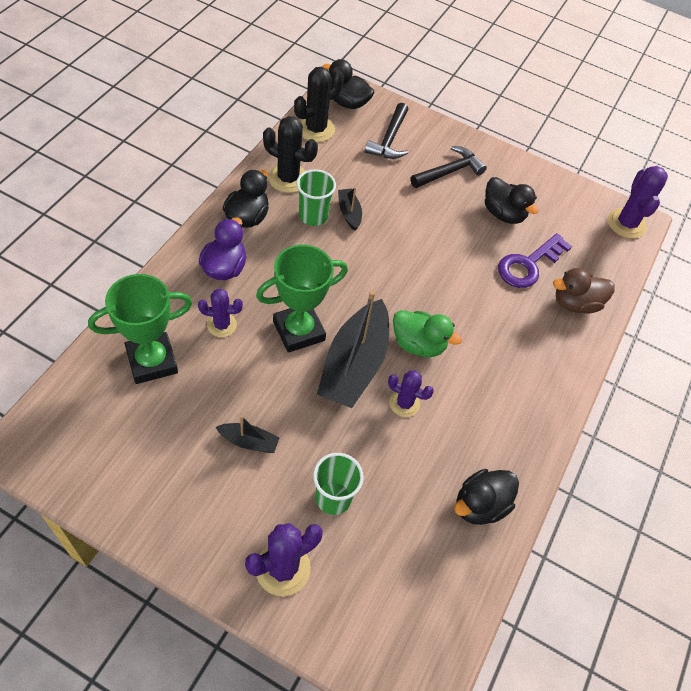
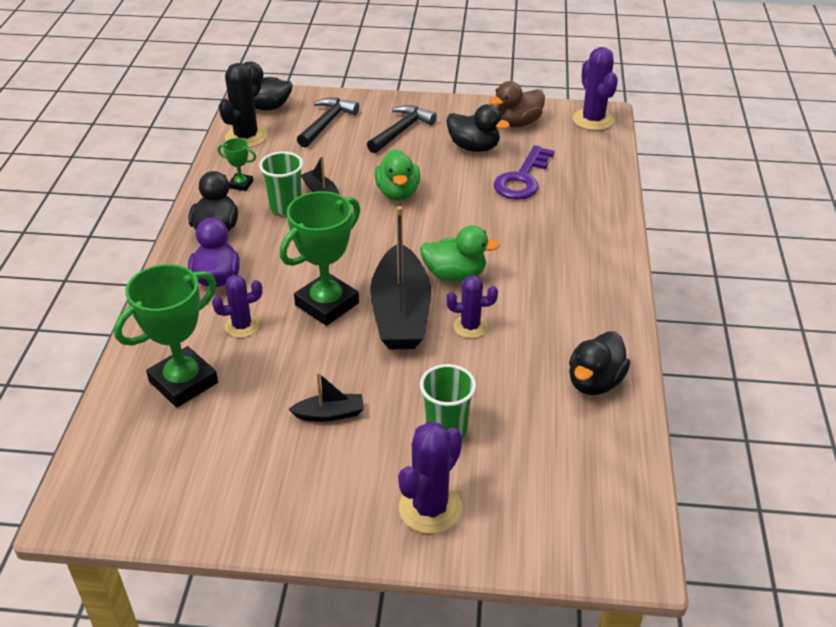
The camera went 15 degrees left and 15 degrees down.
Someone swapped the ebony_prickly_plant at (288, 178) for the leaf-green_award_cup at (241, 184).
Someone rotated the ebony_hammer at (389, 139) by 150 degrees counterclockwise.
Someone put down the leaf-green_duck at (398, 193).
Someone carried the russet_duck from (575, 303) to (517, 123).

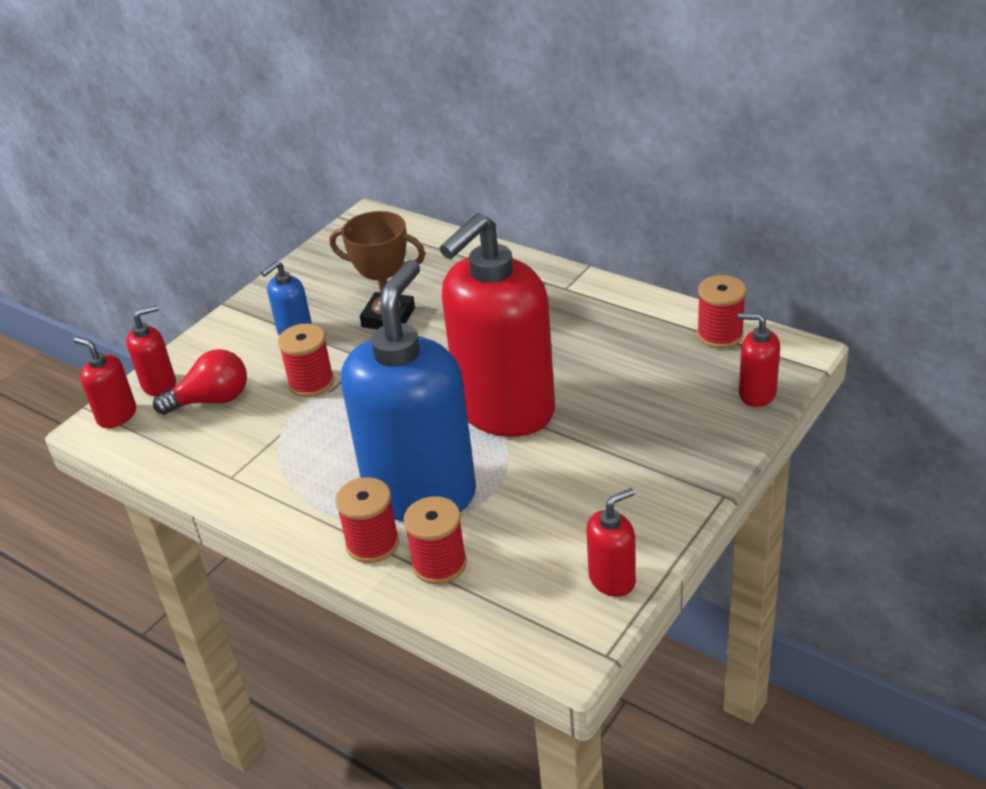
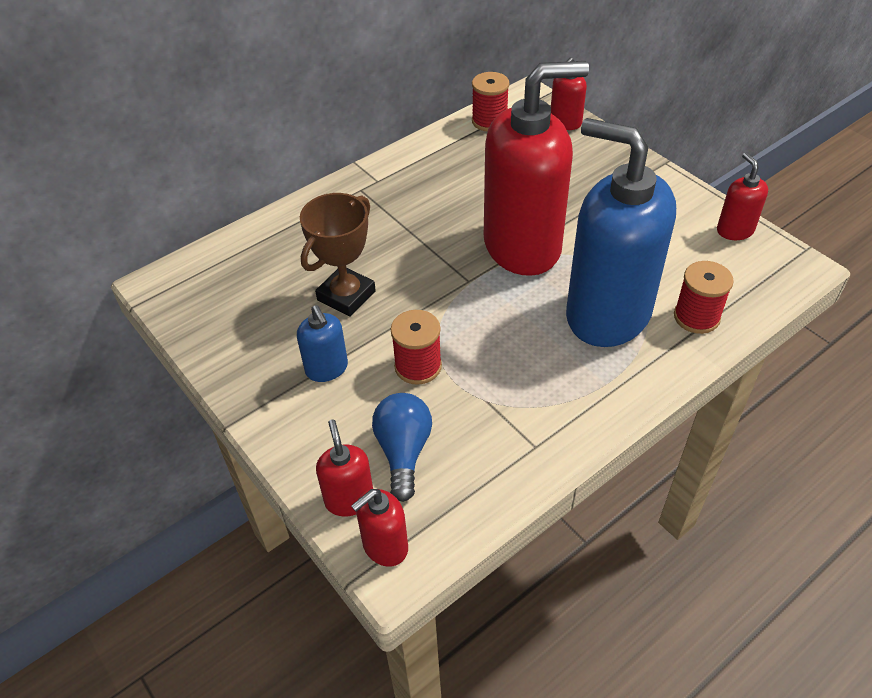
The camera went 75 degrees left and 10 degrees up.
Someone repainted the scarlet_lightbulb at (212, 400), which became the royal_blue_lightbulb at (403, 451).
Someone rotated the scarlet_soap_dispenser at (504, 409) by 75 degrees counterclockwise.
Someone took away the scarlet_bobbin at (372, 543).

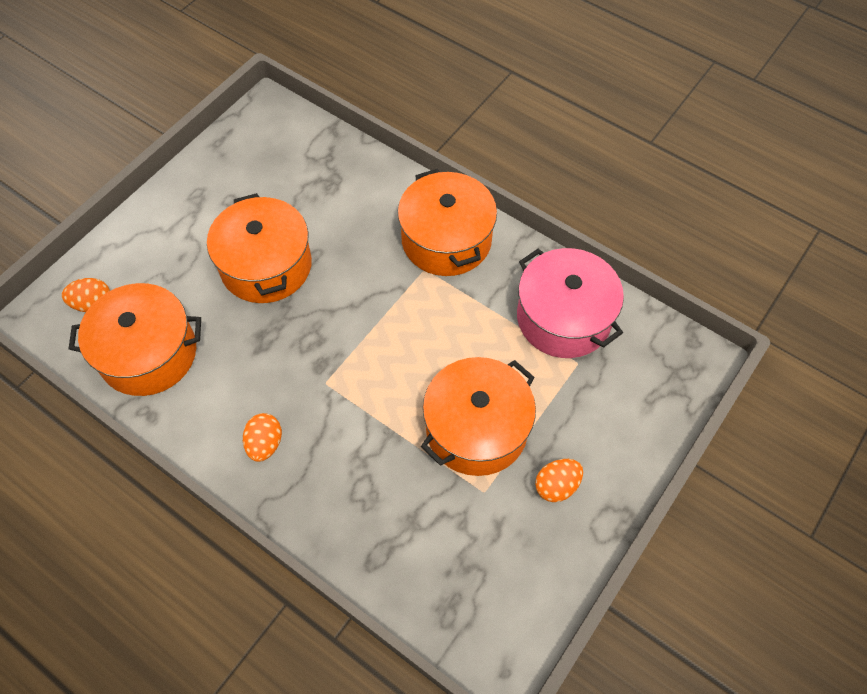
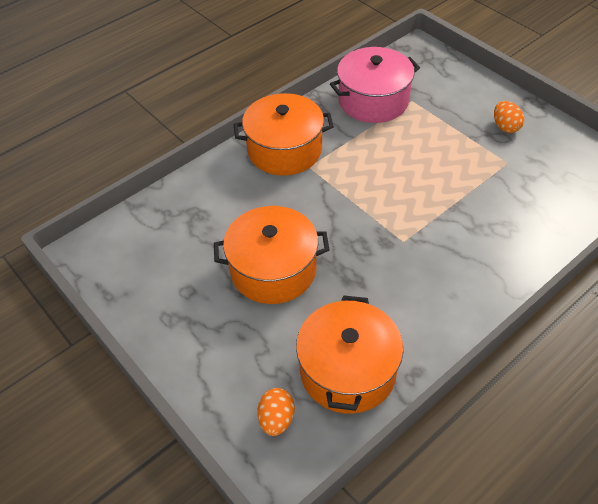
The camera went 75 degrees left and 10 degrees down.
Someone took away the orange_egg_shape at (265, 444).
Someone took away the orange_cooking_pot at (476, 429).

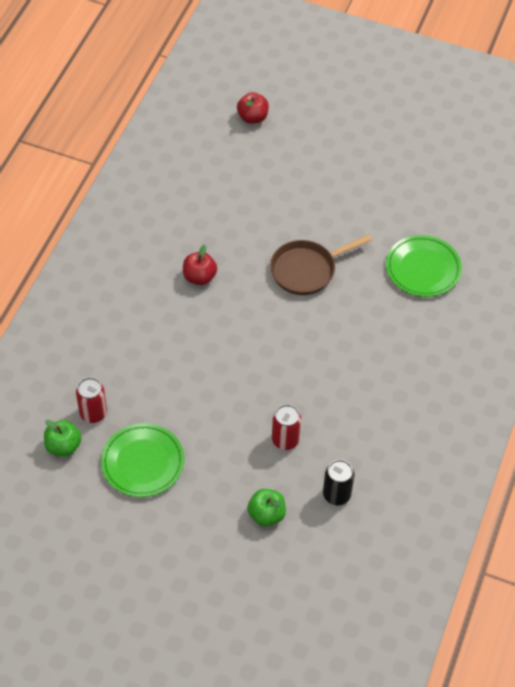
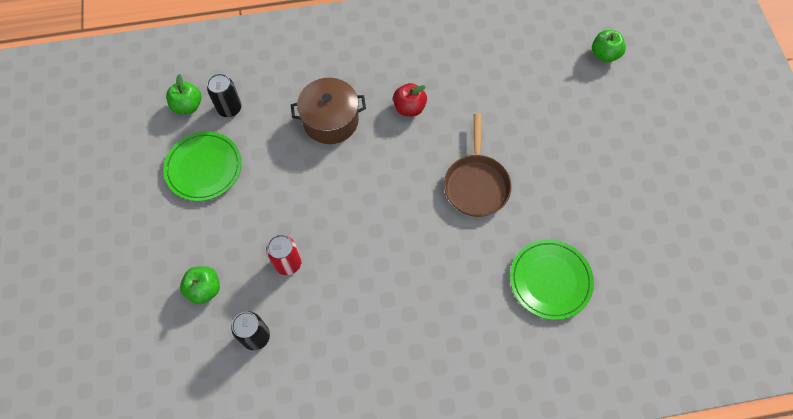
The camera went 60 degrees right and 10 degrees up.
Someone repainted the scarlet_soda_can at (93, 413), which became the ebony_soda_can at (229, 108).
Someone put down the russet_cooking_pot at (330, 120).
Someone rotated the russet_frying_pan at (307, 270) by 120 degrees counterclockwise.
Someone repainted the scarlet_apple_fruit at (252, 117), which became the leaf-green_apple_fruit at (604, 55).

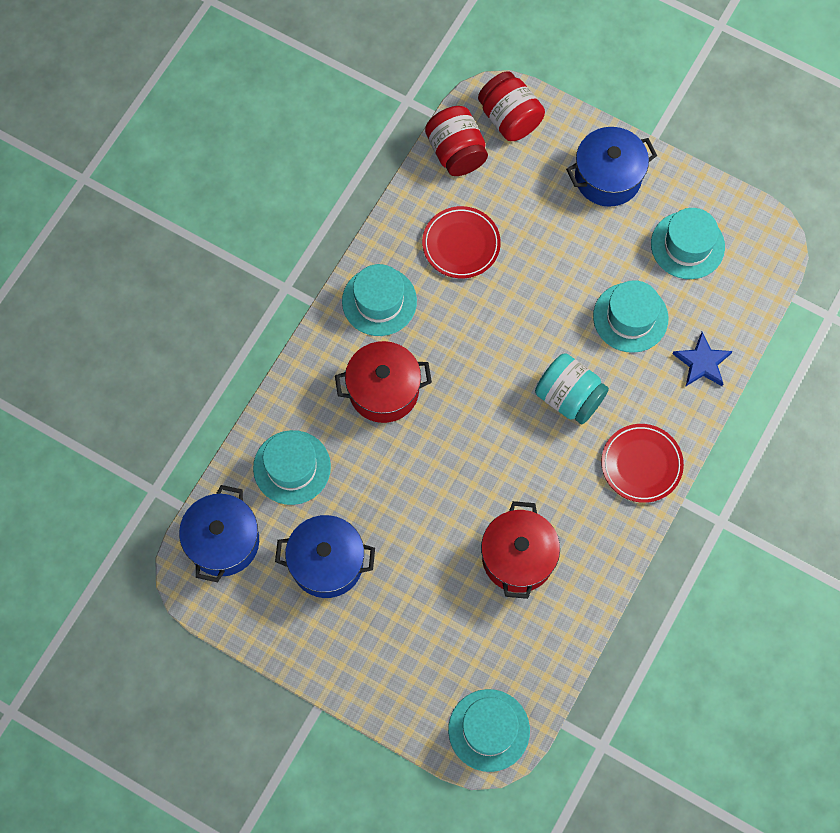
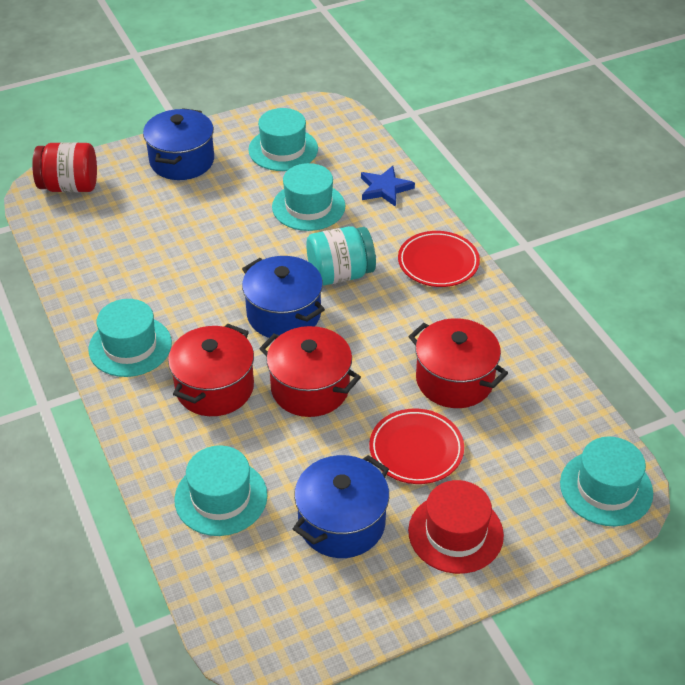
The camera went 55 degrees left and 25 degrees down.
Someone carried the royal_blue_cooking_pot from (223, 541) to (284, 314).
Someone put down the scarlet_cooking_pot at (310, 388).
Someone carried the scarlet_dinner_plate from (461, 244) to (416, 450).
Someone put down the scarlet_top_hat at (455, 533).
Someone took away the scarlet_preserve_jar at (456, 152).

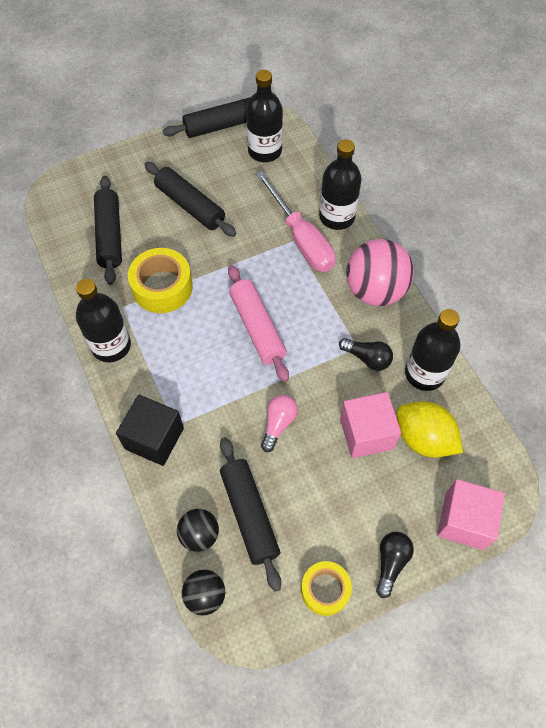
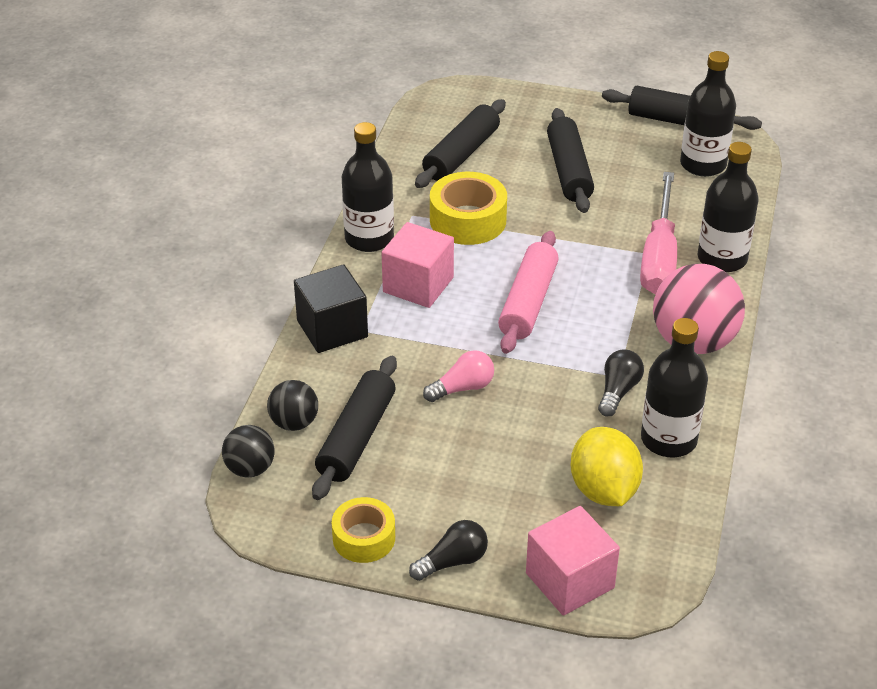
The camera went 40 degrees right and 20 degrees down.
Someone carried the rosy_solid_cube from (366, 433) to (418, 285).
Someone rotated the ebony_lightbulb at (367, 358) by 135 degrees counterclockwise.

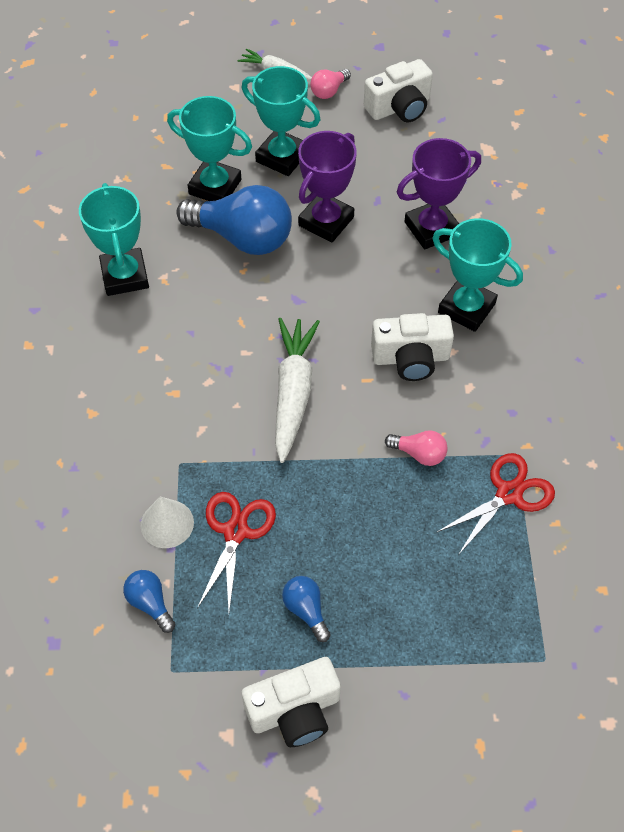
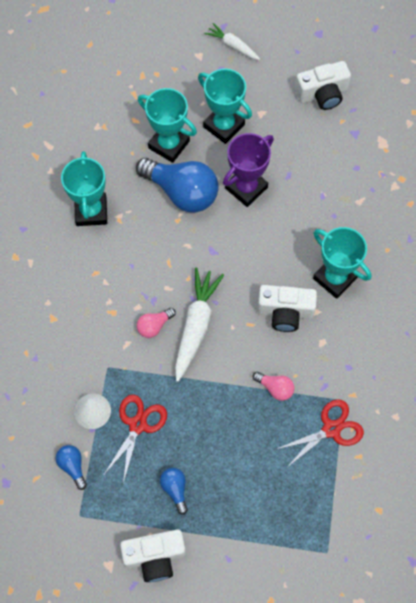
The camera went 10 degrees right and 10 degrees up.
Someone carried the rosy_lightbulb from (329, 91) to (154, 326).
Someone took away the royal_purple_award_cup at (431, 229).

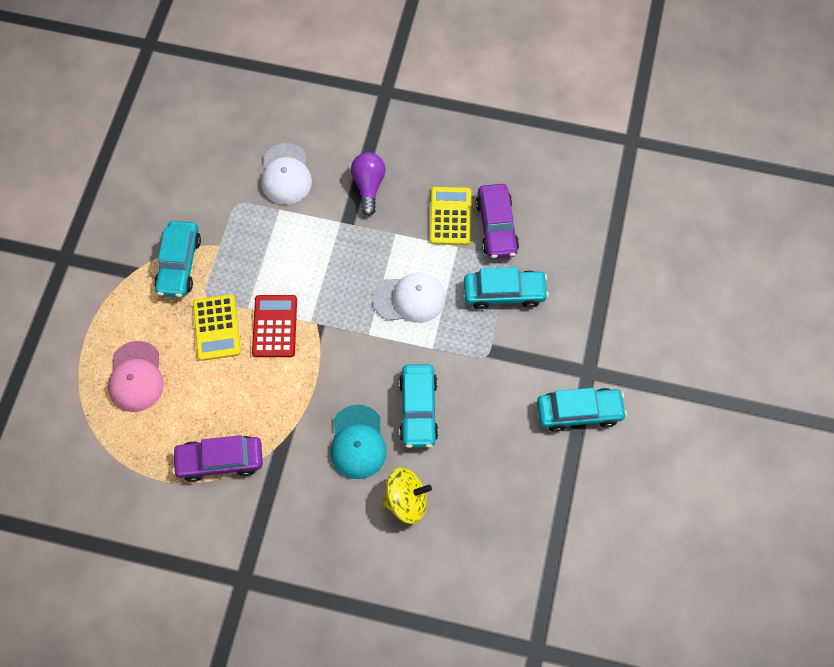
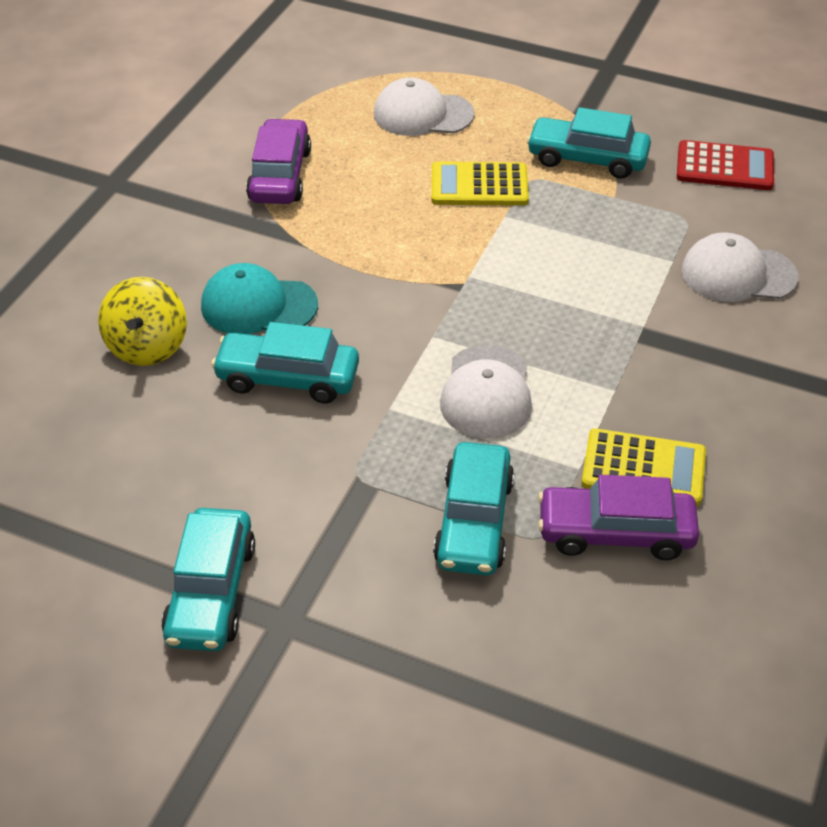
The camera went 100 degrees right and 20 degrees down.
Someone repainted the rosy_cap at (136, 377), which became the white_cap at (423, 114).
Someone carried the scarlet_adding_machine from (275, 326) to (724, 167).
Someone took away the royal_purple_lightbulb at (368, 186).

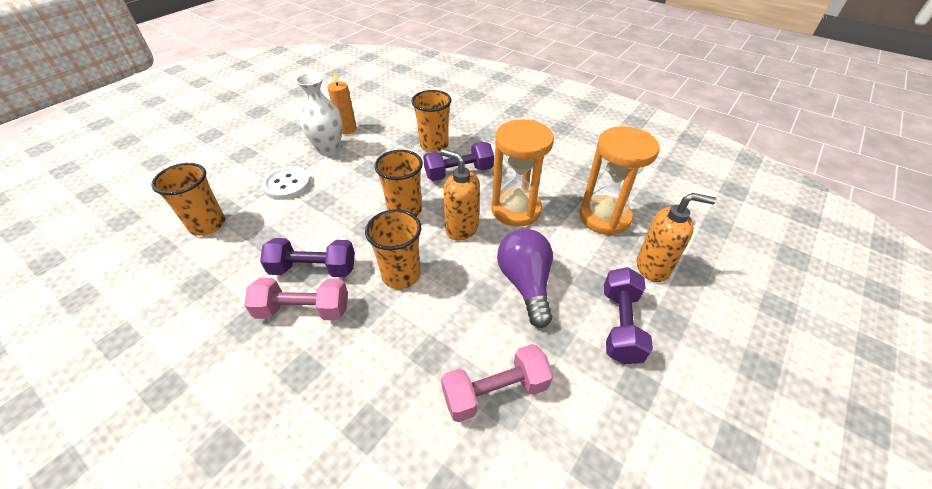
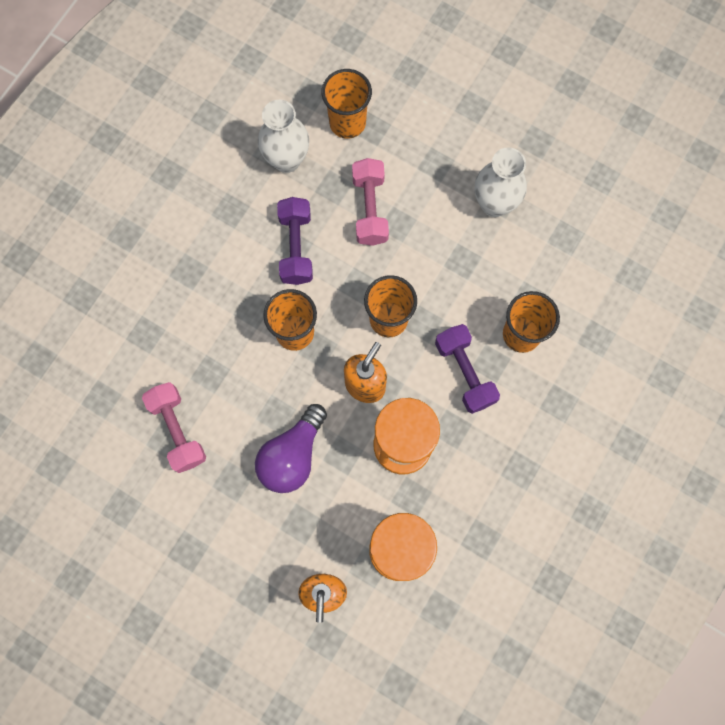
The camera went 85 degrees right and 30 degrees up.
Someone rotated the royal_purple_lightbulb at (525, 284) by 135 degrees clockwise.
Someone put down the white_flower_vase at (287, 160).
Someone carried the rosy_dumbbell from (303, 310) to (370, 209).
Someone took away the white_button at (287, 184).
Someone took away the orange_candle at (347, 129).
Someone took away the royal_purple_dumbbell at (620, 325).

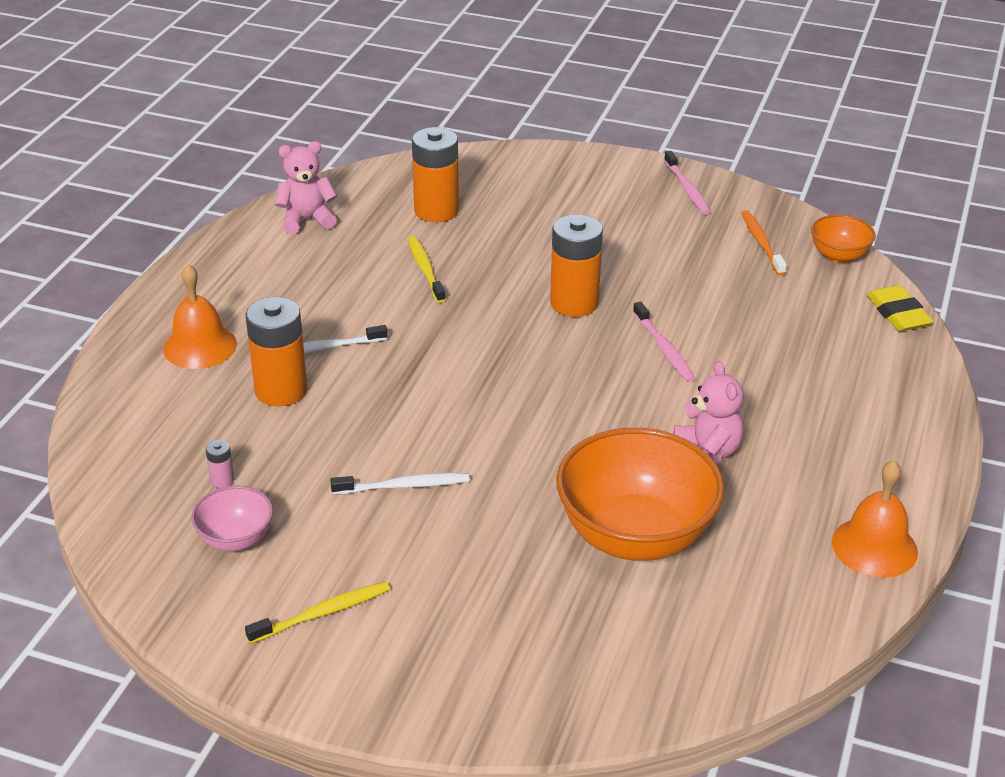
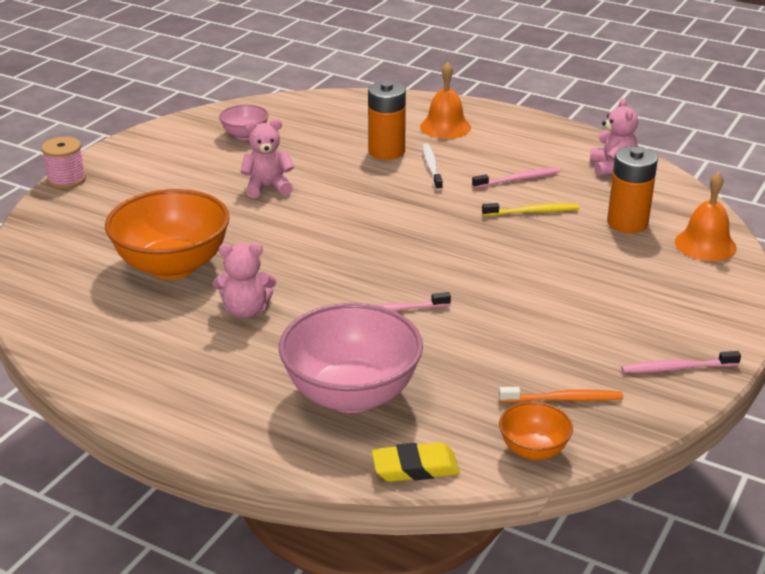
The camera went 100 degrees right and 5 degrees down.
Someone put down the rosy_bobbin at (66, 180).
Someone swapped the white_tooth_brush at (404, 486) for the rosy_stuffed_bear at (267, 187).
Someone put down the rosy_bowl at (351, 395).
Someone put down the rosy_tooth_brush at (518, 179).
Someone carried the orange_hand_bell from (874, 547) to (705, 244).
Someone took away the rosy_battery at (222, 480).
Someone took away the golden_tooth_brush at (323, 613).
Someone took away the orange_battery at (574, 303).

